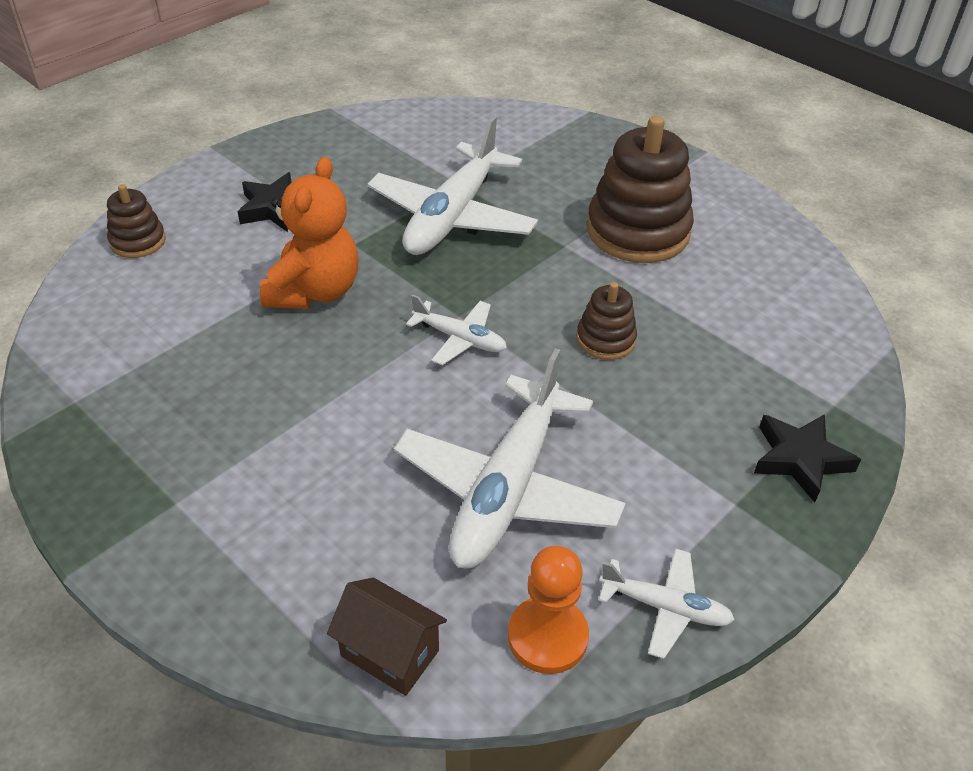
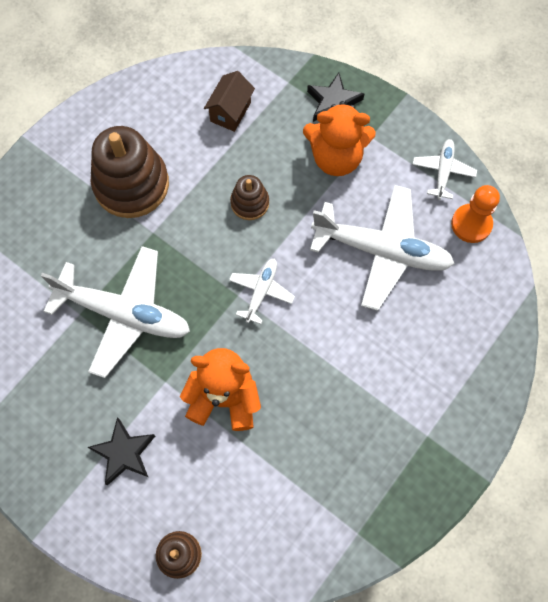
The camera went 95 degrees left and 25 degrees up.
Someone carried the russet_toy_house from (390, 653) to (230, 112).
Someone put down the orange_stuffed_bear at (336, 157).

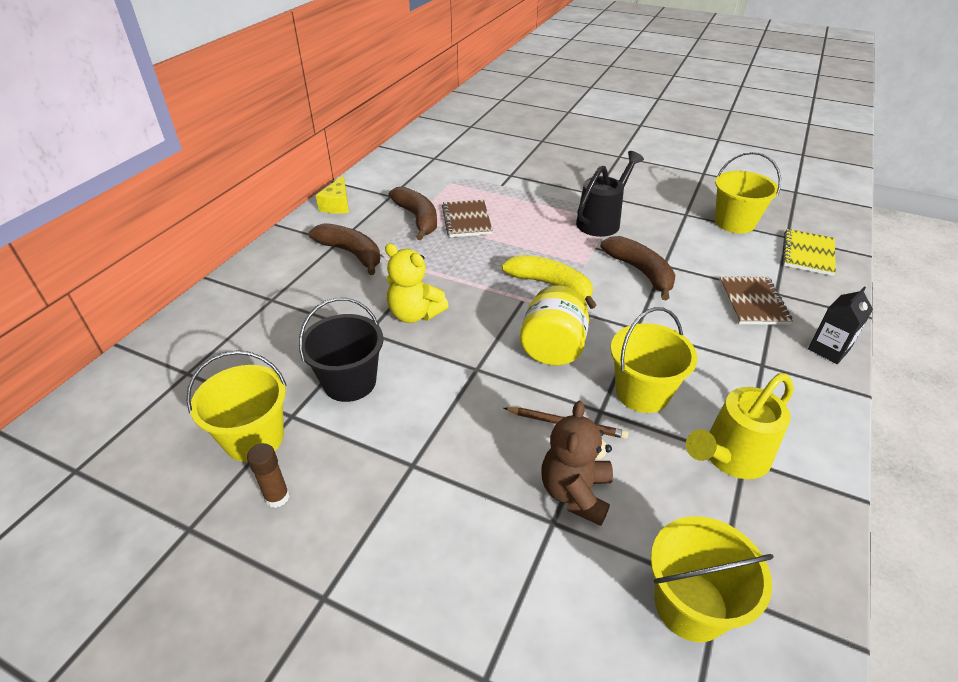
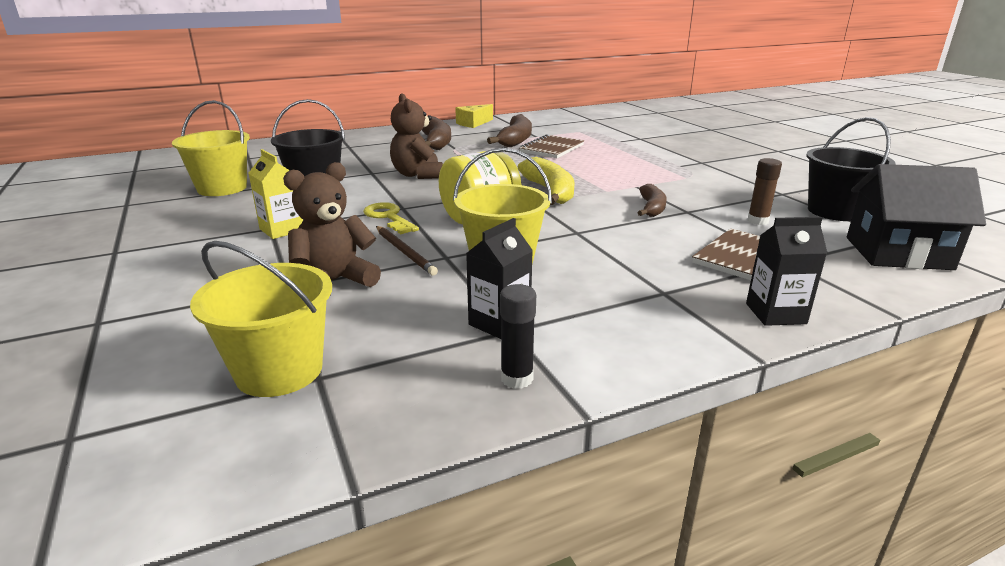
The camera went 40 degrees right and 15 degrees down.
Someone put down the golden_carton at (282, 230).
Someone put down the golden_key at (388, 217).
Someone repainted the golden_stuffed_bear at (415, 314), which became the russet_stuffed_bear at (417, 175).
Someone swapped the golden_sprinkling_can at (730, 457) for the ebony_carton at (499, 323).
Someone put down the ebony_stick_of_glue at (517, 378).
Someone scaled the russet_banana_fruit at (640, 272) by 0.63.
Someone carried the russet_stick_of_glue from (277, 497) to (758, 221).
Someone repainted the golden_sand_bucket at (734, 222), which became the ebony_sand_bucket at (835, 211).
Someone swapped the golden_notepad at (808, 254) for the ebony_toy_house at (898, 253).
Someone took away the ebony_sprinkling_can at (602, 221).

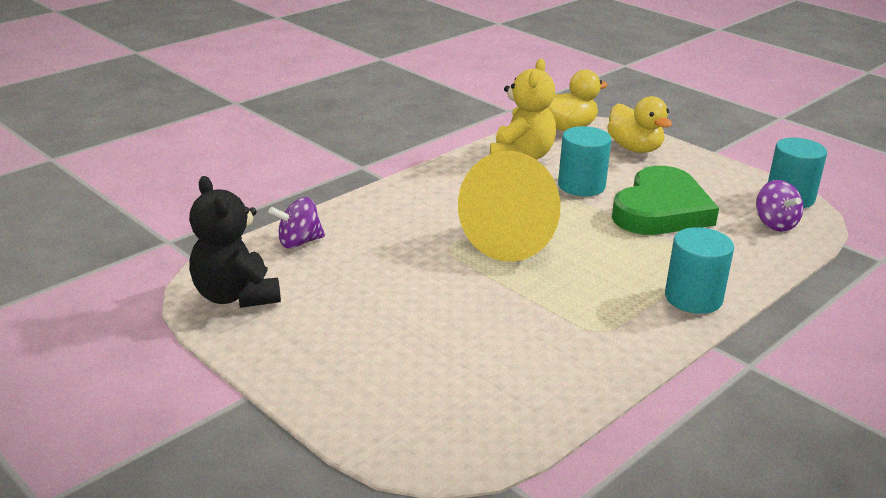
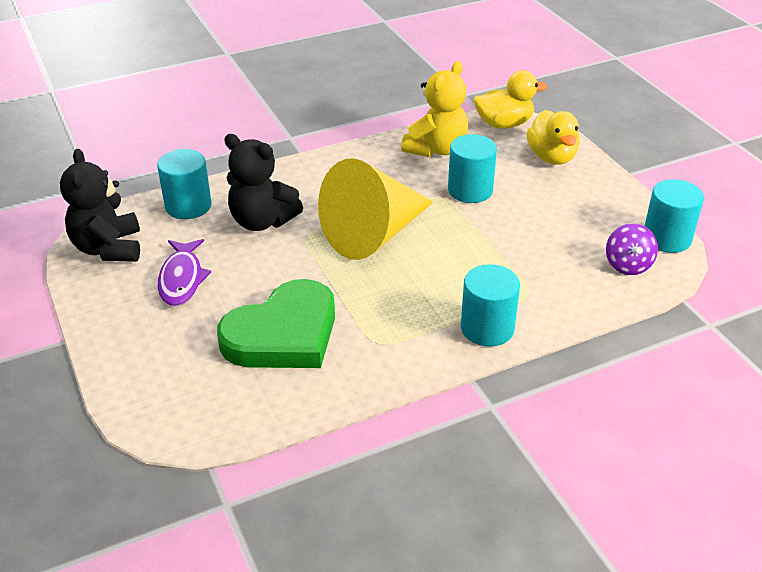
The camera went 20 degrees right and 10 degrees up.
Someone swapped the royal_purple_whirligig at (299, 242) for the aqua_cylinder_shape at (188, 206).
Someone put down the royal_purple_fish at (182, 279).
Someone carried the leaf-green_love_heart from (661, 210) to (283, 334).
Someone put down the ebony_stuffed_bear at (262, 221).

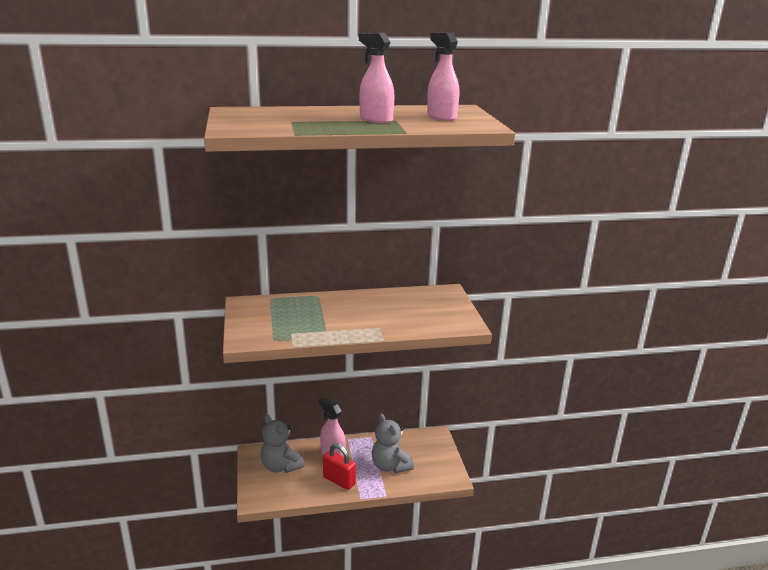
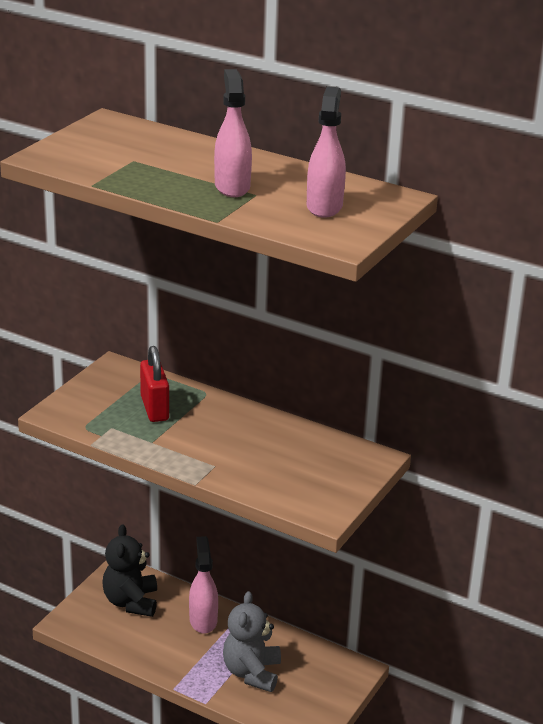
The camera went 40 degrees right and 5 degrees up.
Someone repainted the grey_stuffed_bear at (280, 466), which became the ebony_stuffed_bear at (131, 602).
Someone carried the scarlet_lock from (339, 481) to (154, 408).

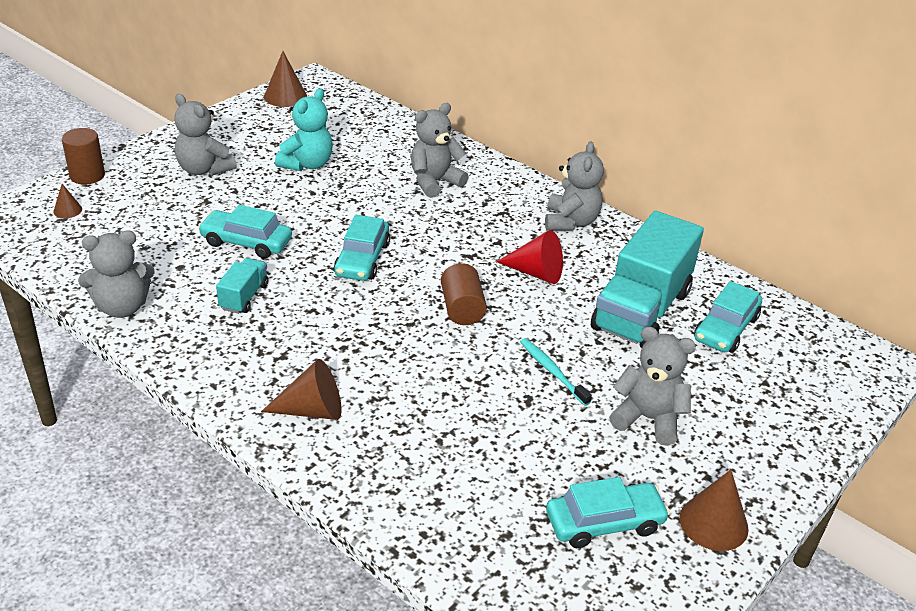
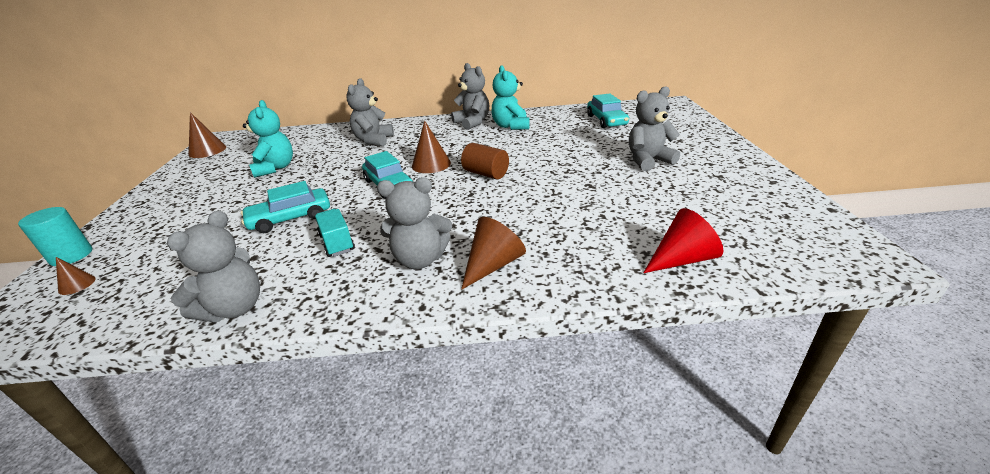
The camera went 40 degrees left and 5 degrees down.
Someone repainted the russet_cylinder_shape at (87, 175), which became the aqua_cylinder_shape at (71, 256).
Someone carried the grey_stuffed_bear from (204, 169) to (420, 259).
Someone carried the russet_cone from (713, 523) to (431, 164).
Someone put down the aqua_stuffed_bear at (511, 126).
Someone carried the scarlet_cone from (536, 273) to (681, 259).
Someone took away the aqua_tooth_brush at (552, 371).
Someone took away the aqua_toy_car at (604, 523).
Someone took away the aqua_lorry at (641, 310).

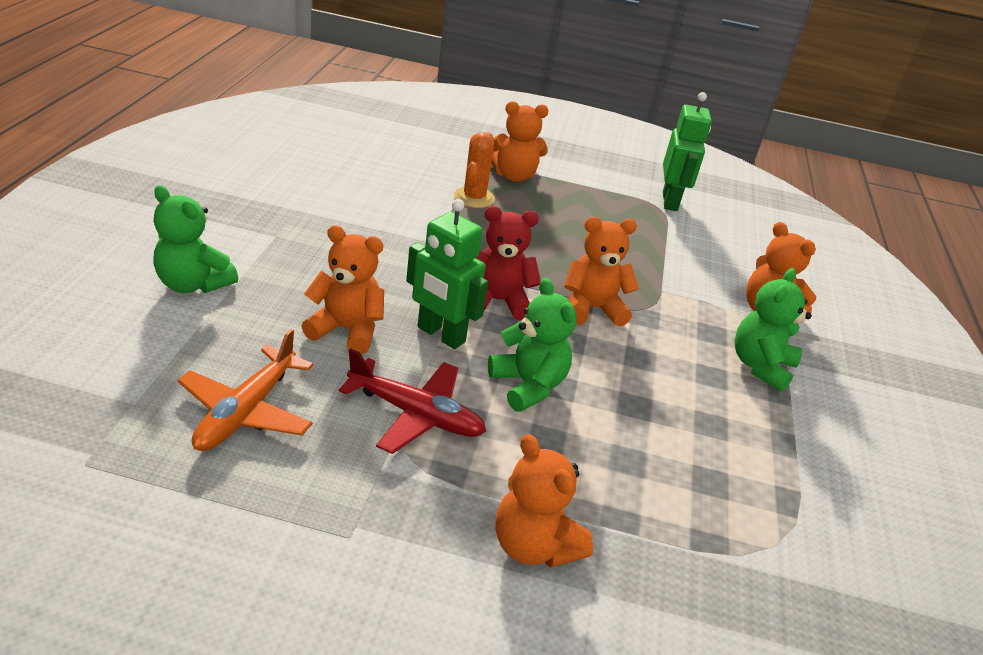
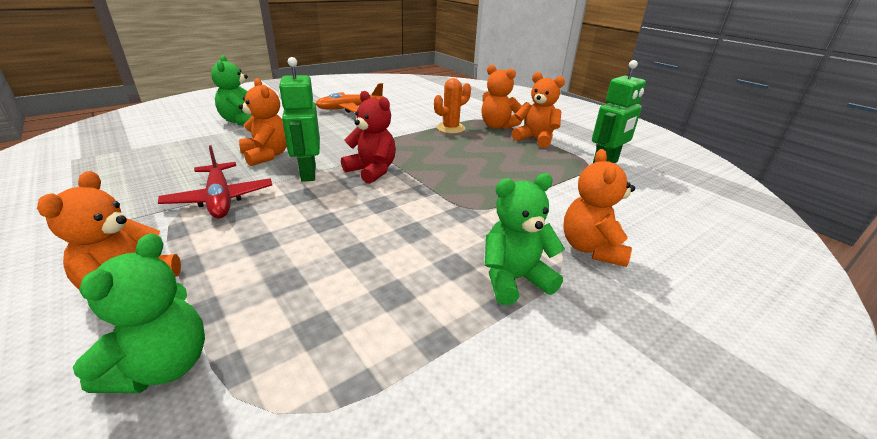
The camera went 45 degrees right and 5 degrees down.
Someone carried the leaf-green_stuffed_bear from (528, 385) to (163, 366).
Someone carried the orange_toy_plane from (246, 411) to (350, 108).
Someone carried the orange_stuffed_bear from (592, 308) to (535, 139).

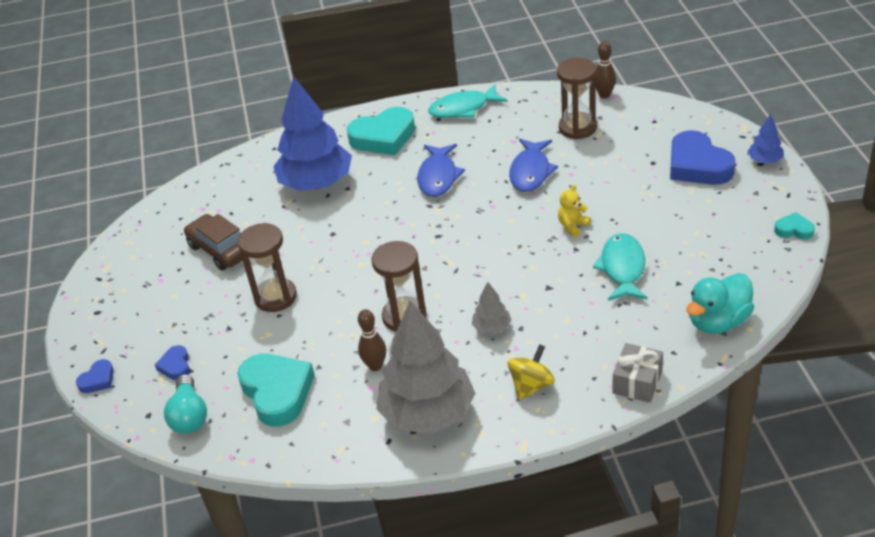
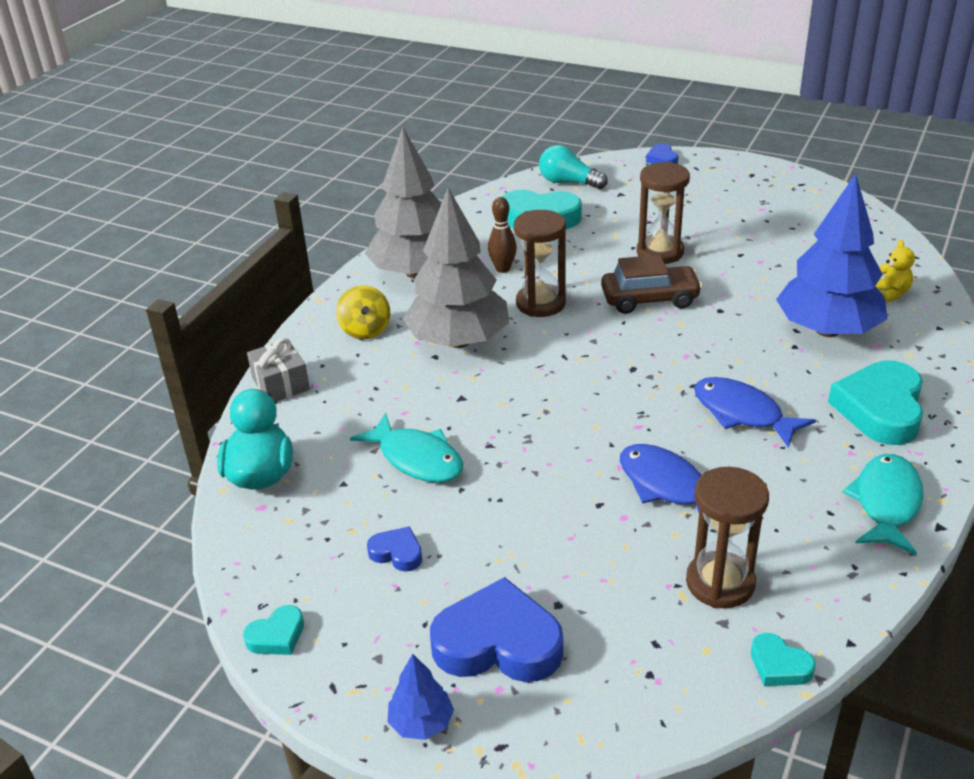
The camera went 125 degrees right and 5 degrees down.
Someone carried the royal_blue_love_heart from (175, 366) to (397, 553).
Someone scaled the grey_fir_tree at (492, 328) by 2.31.
Someone carried the russet_toy_car from (220, 250) to (650, 299).
Someone swapped the russet_bowling_pin at (604, 95) for the aqua_love_heart at (779, 665).
Someone carried the golden_stuffed_bear from (573, 226) to (890, 293).

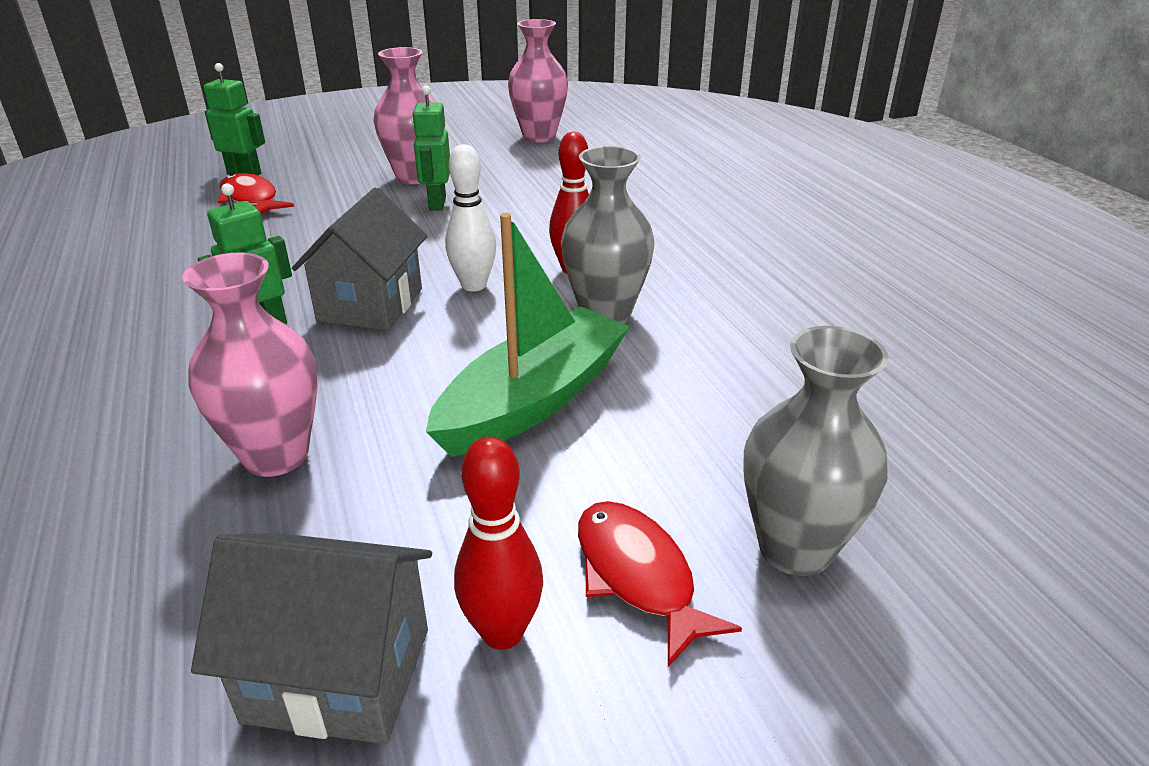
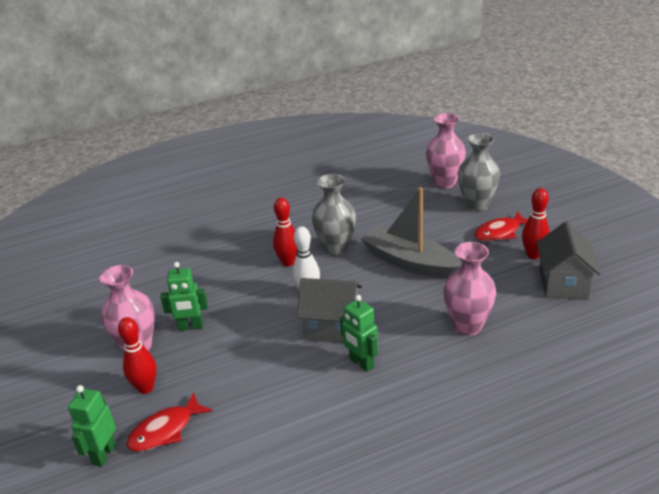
The camera went 90 degrees left and 0 degrees up.
Someone put down the scarlet_bowling_pin at (145, 388).
Someone repainted the leaf-green_sailboat at (533, 400), which became the grey_sailboat at (410, 262).
Someone carried the rosy_flower_vase from (539, 137) to (444, 183).

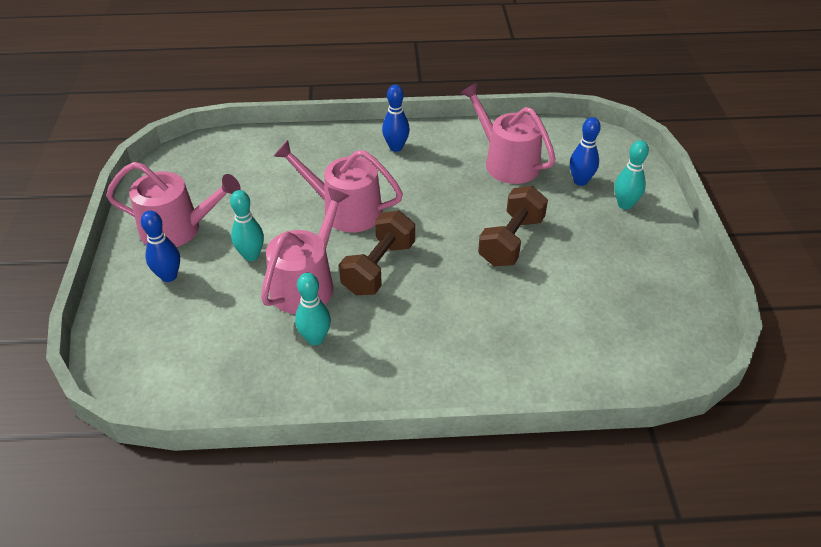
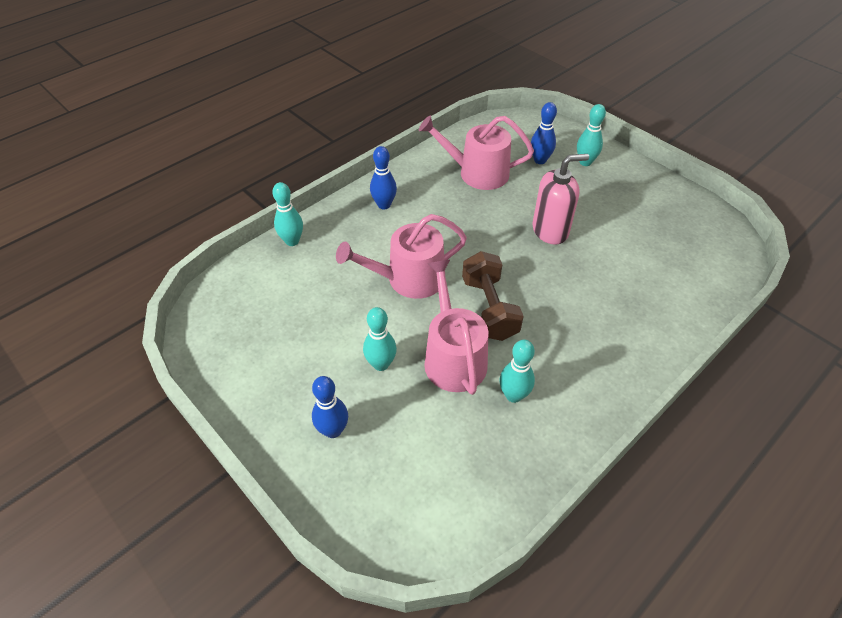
The camera went 40 degrees left and 5 degrees up.
Someone put down the aqua_bowling_pin at (292, 241).
Someone swapped the russet_dumbbell at (511, 241) for the rosy_soap_dispenser at (550, 230).
Someone took away the rosy_sprinkling_can at (178, 229).

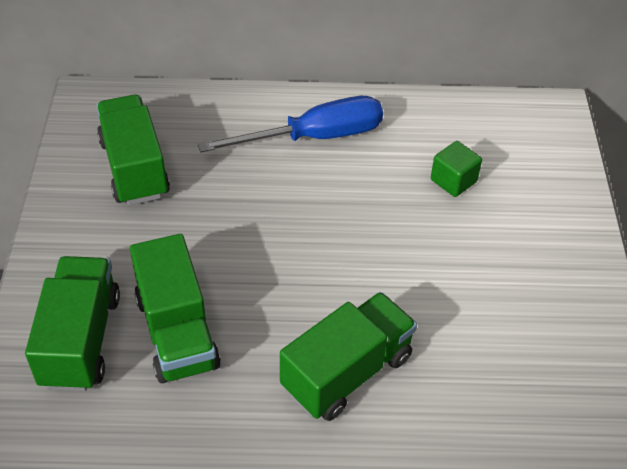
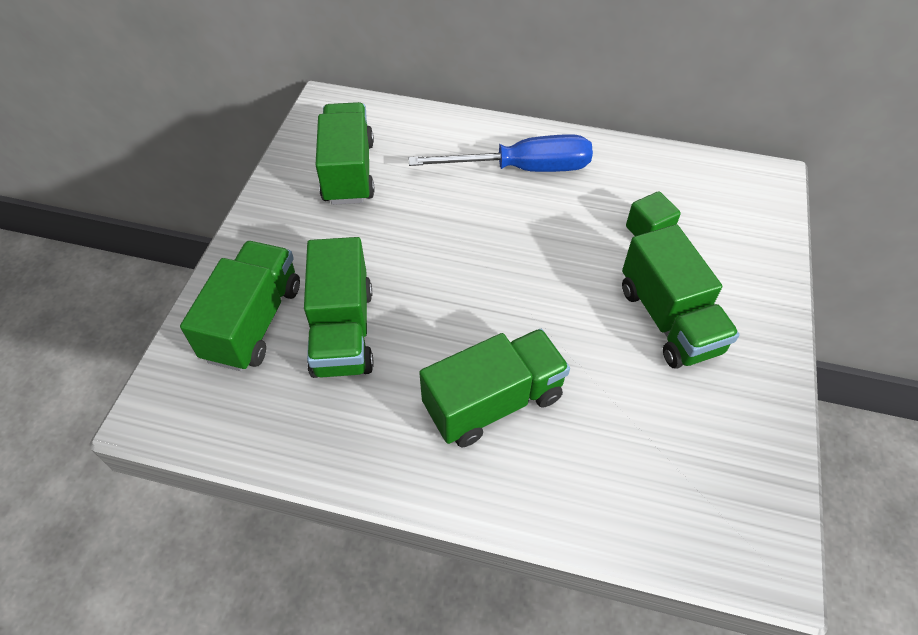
The camera went 15 degrees right and 5 degrees up.
Someone put down the leaf-green_lorry at (669, 319).

